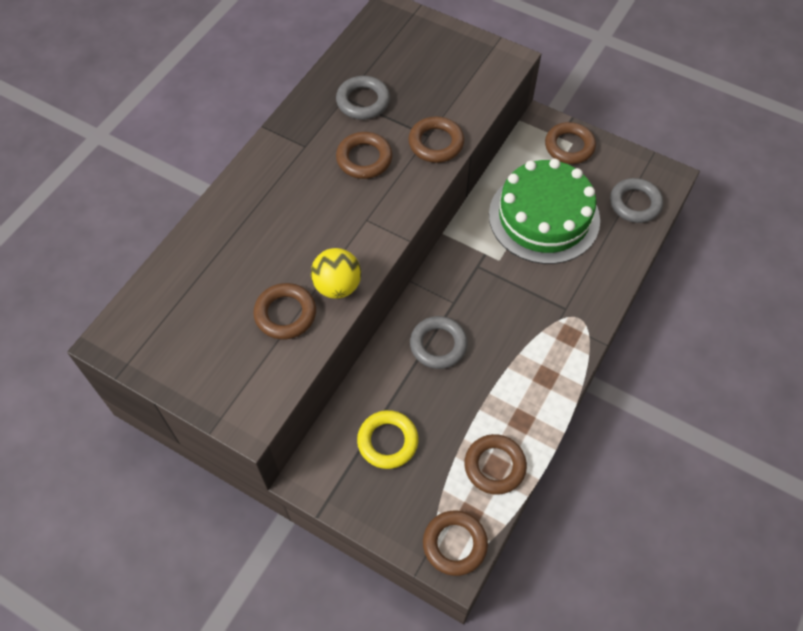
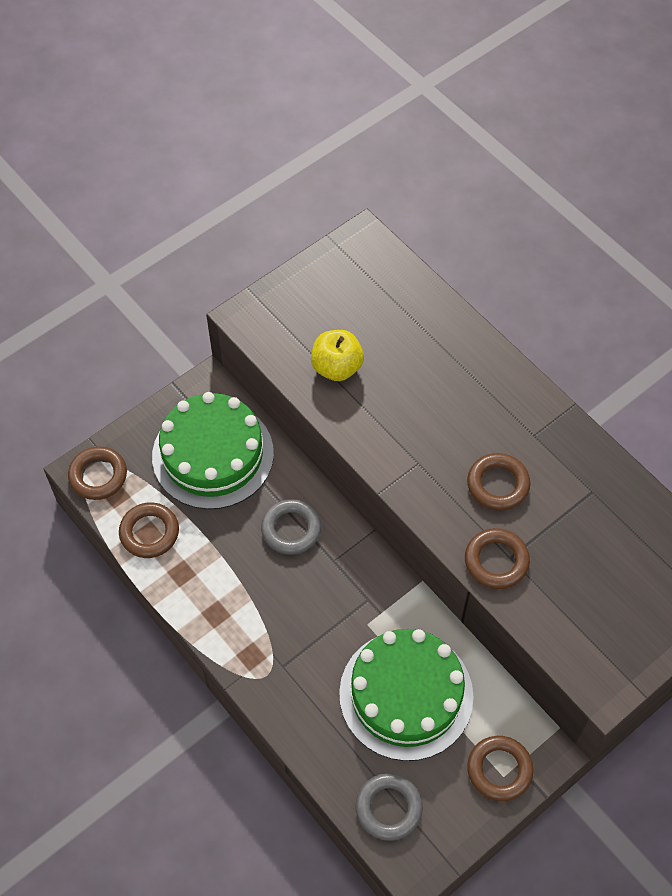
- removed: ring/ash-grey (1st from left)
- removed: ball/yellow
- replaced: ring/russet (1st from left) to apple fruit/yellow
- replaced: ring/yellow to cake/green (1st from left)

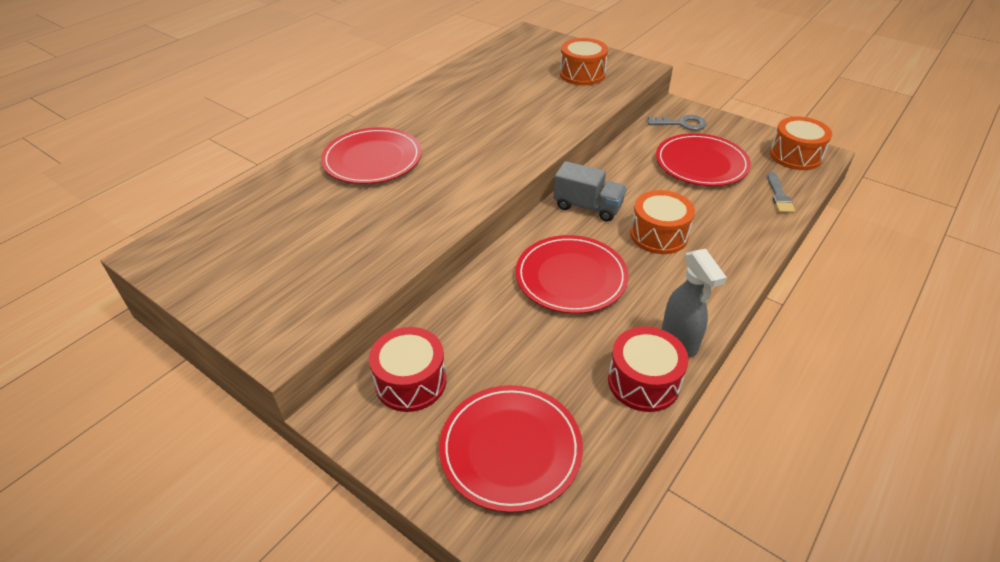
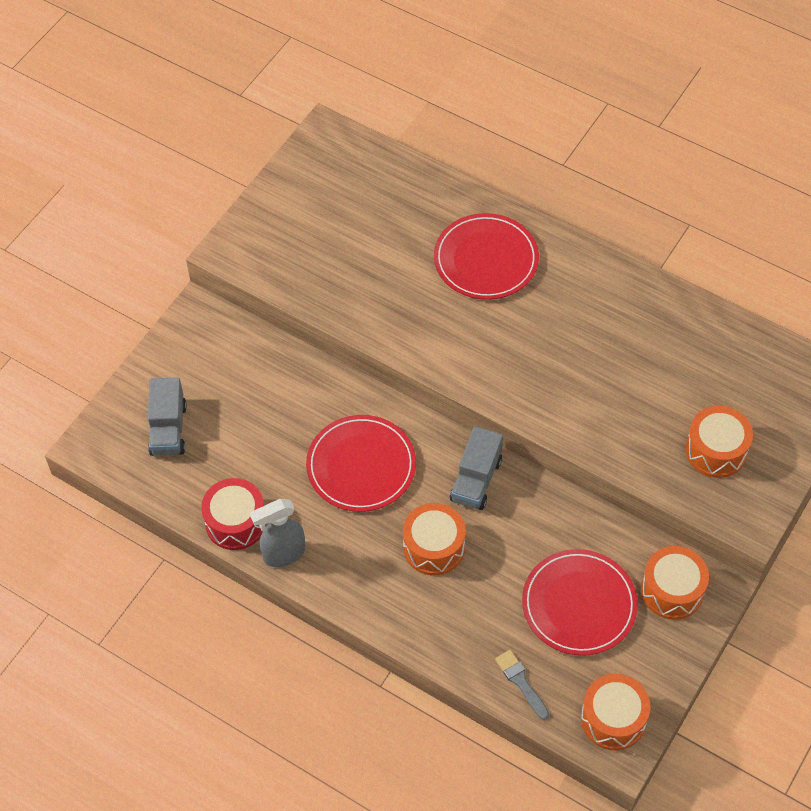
- replaced: door key/ash-grey to drum/bright orange (3rd from left)
- turned: paintbrush/ash-grey 60 degrees clockwise
- removed: drum/scarlet (1st from left)
- replaced: dinner plate/scarlet (2nd from left) to truck/ash-grey (1st from left)

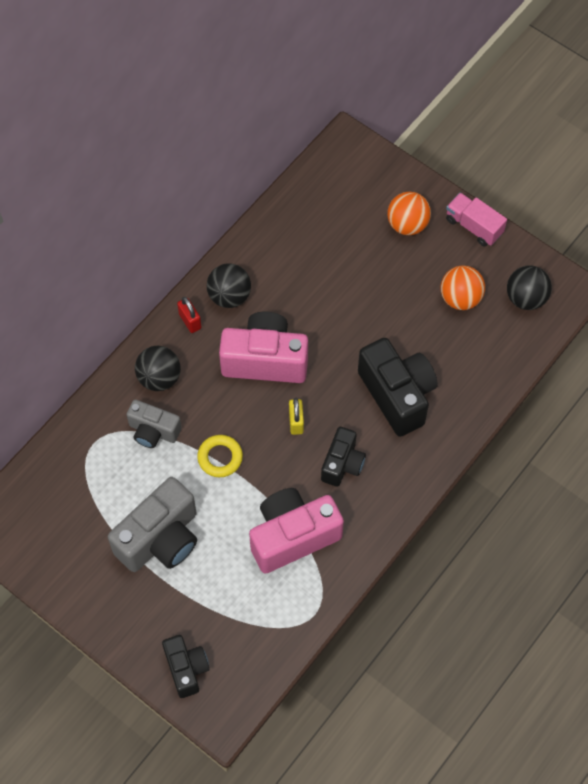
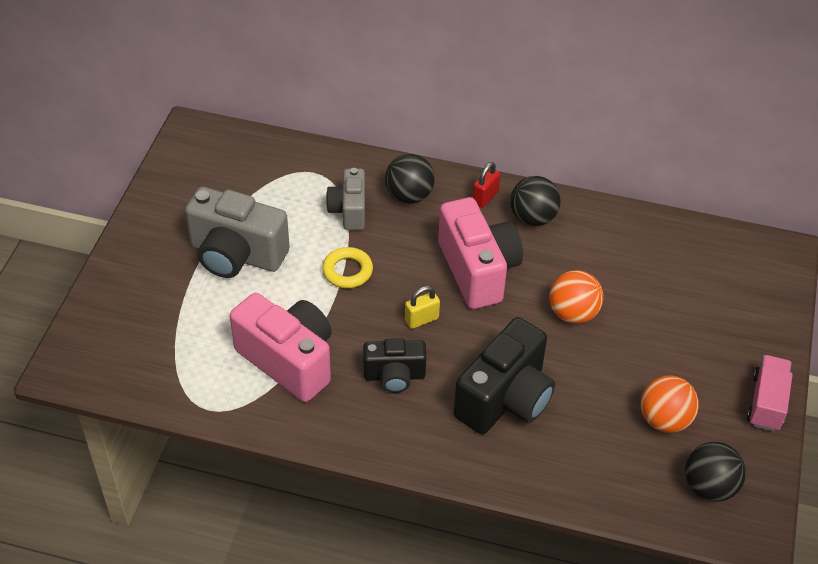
- moved: ball/bright orange (1st from left)
- removed: compact camera/jet-black (1st from left)

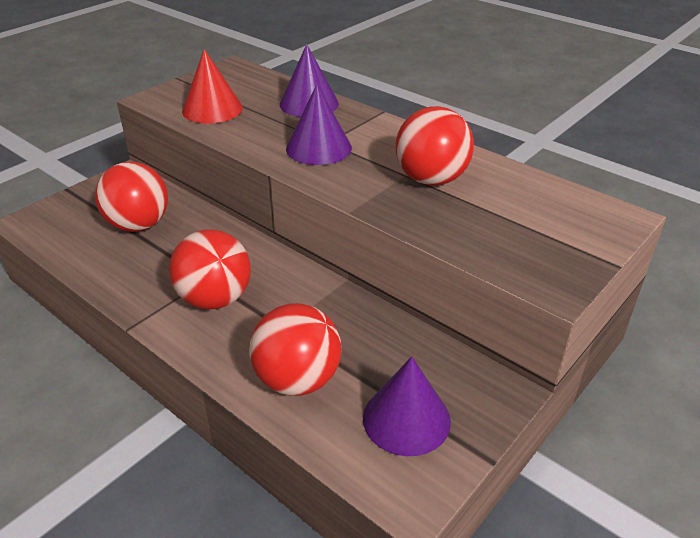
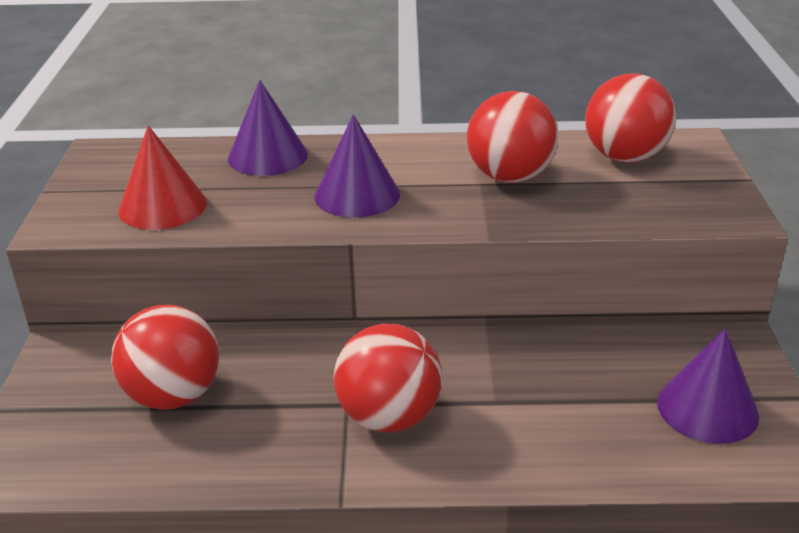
- moved: ball/scarlet (3rd from left in the first image) to ball/scarlet (4th from left)

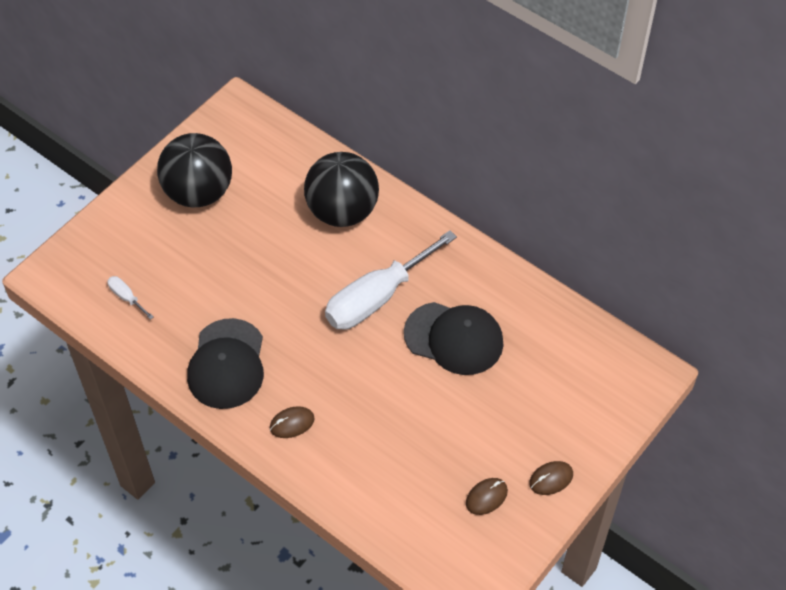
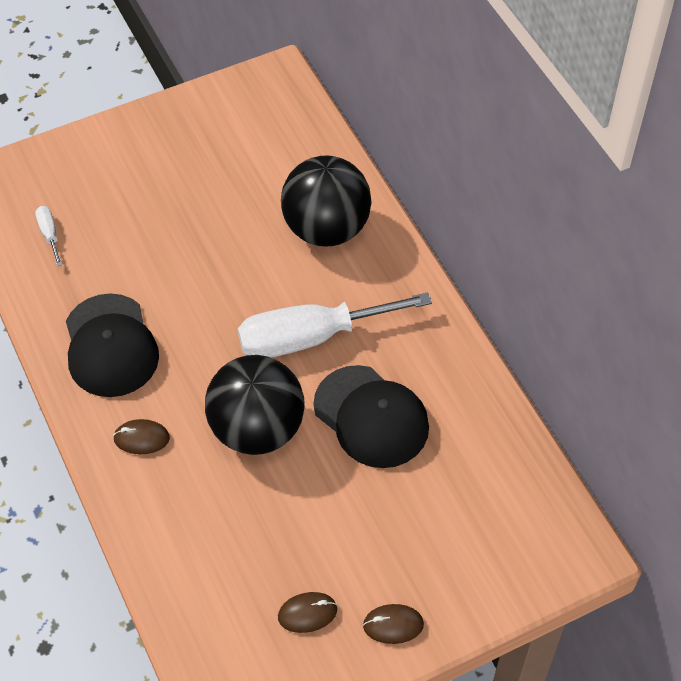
- moved: ball/jet-black (1st from left)
- turned: baseball cap/jet-black (1st from left) 45 degrees counterclockwise

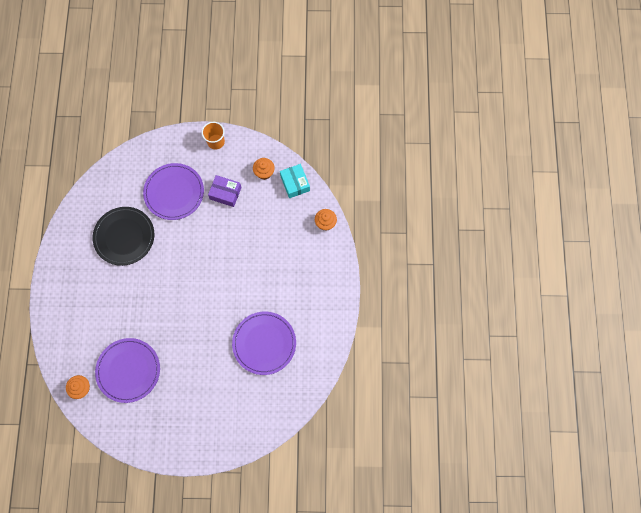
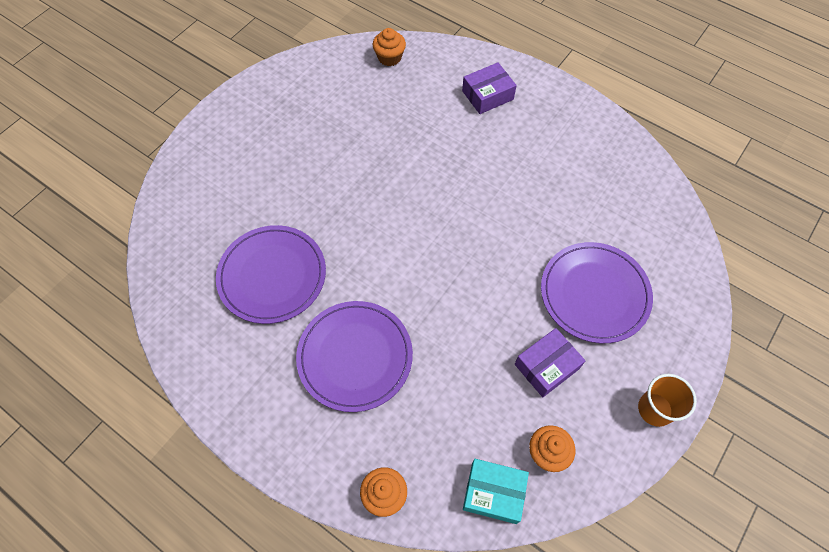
- removed: dinner plate/jet-black
- moved: dinner plate/purple (1st from left in the first image) to dinner plate/purple (2nd from left)
- added: package/purple (1st from left)

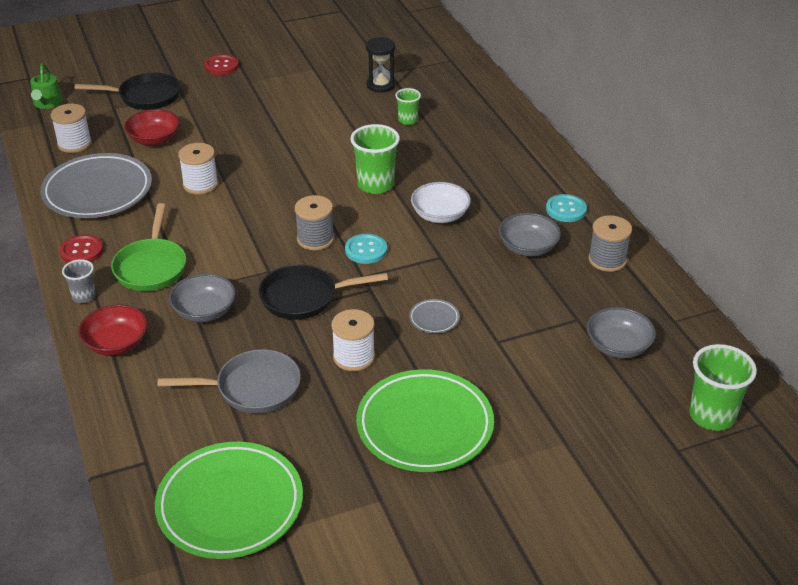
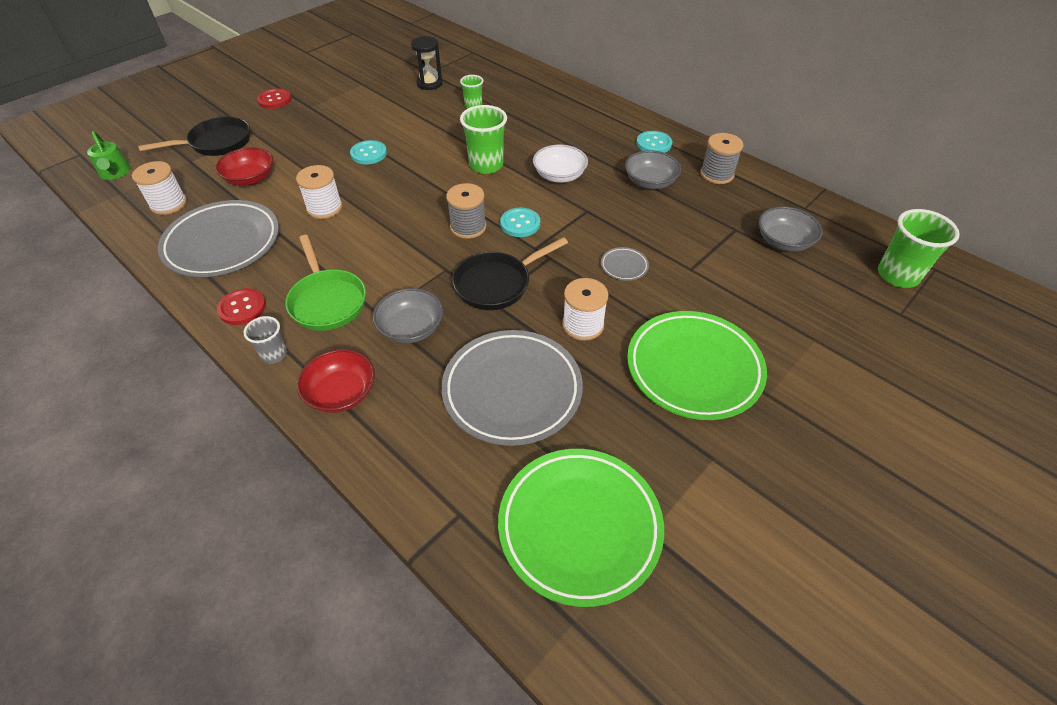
- replaced: skillet/ash-grey to dinner plate/ash-grey (2nd from left)
- added: button/teal (1st from left)

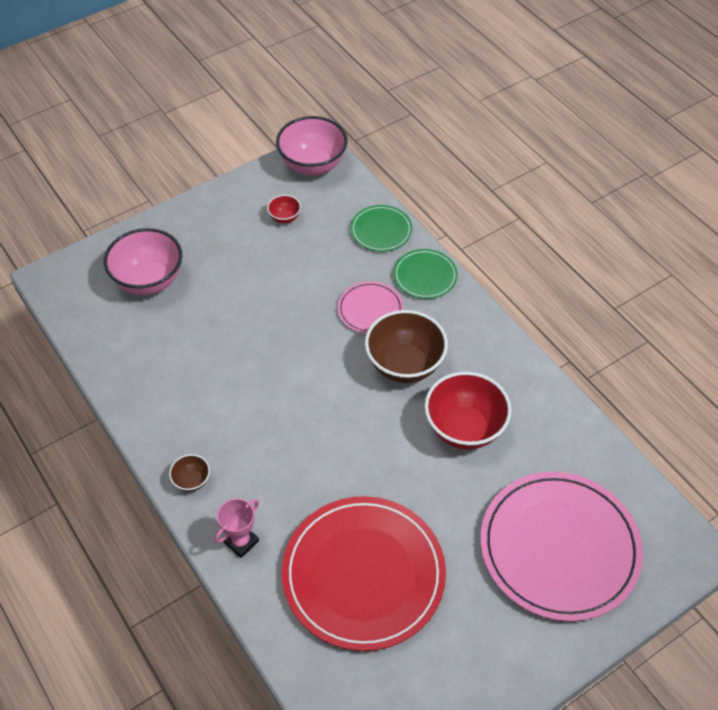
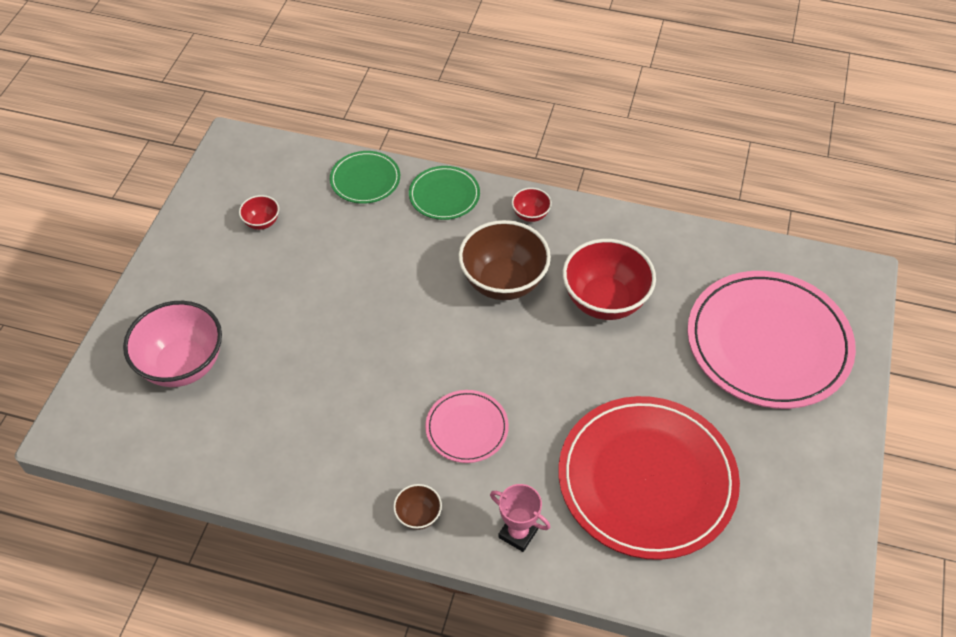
- removed: deep dish/pink (2nd from left)
- moved: dinner plate/pink (1st from left)
- turned: award cup/pink 60 degrees counterclockwise
- added: deep dish/scarlet (2nd from left)

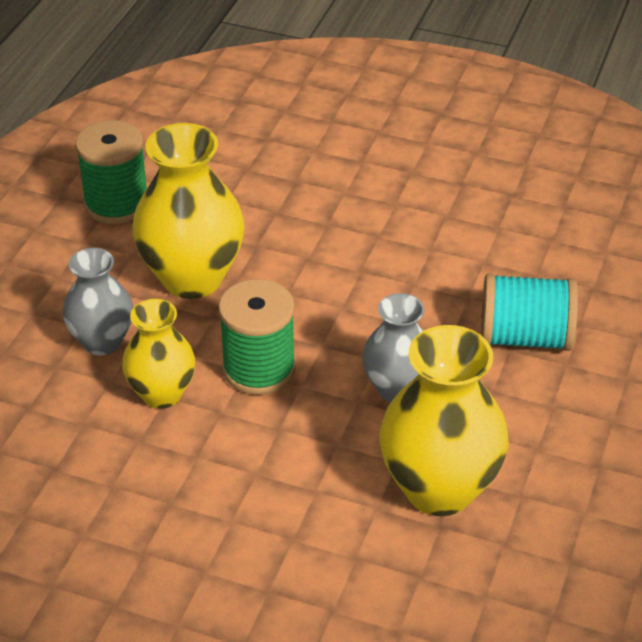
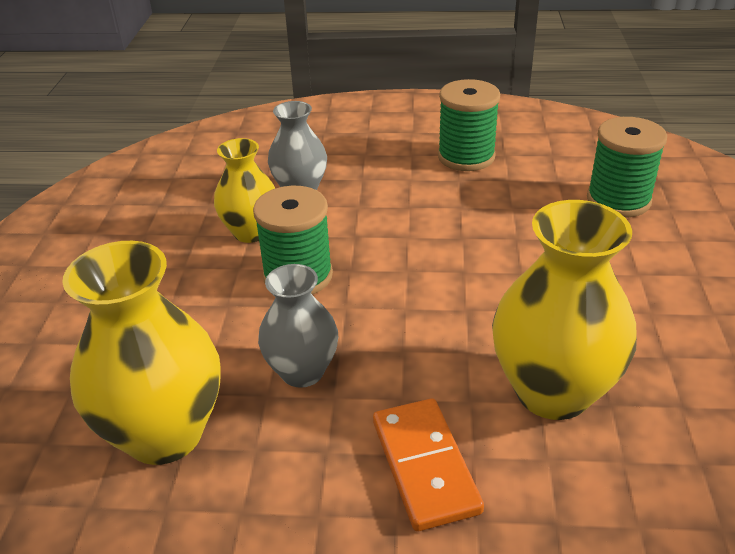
- moved: vase/yellow (2nd from left in the first image) to vase/yellow (3rd from left)
- replaced: bobbin/teal to domino tile/bright orange
- added: bobbin/green (3rd from left)

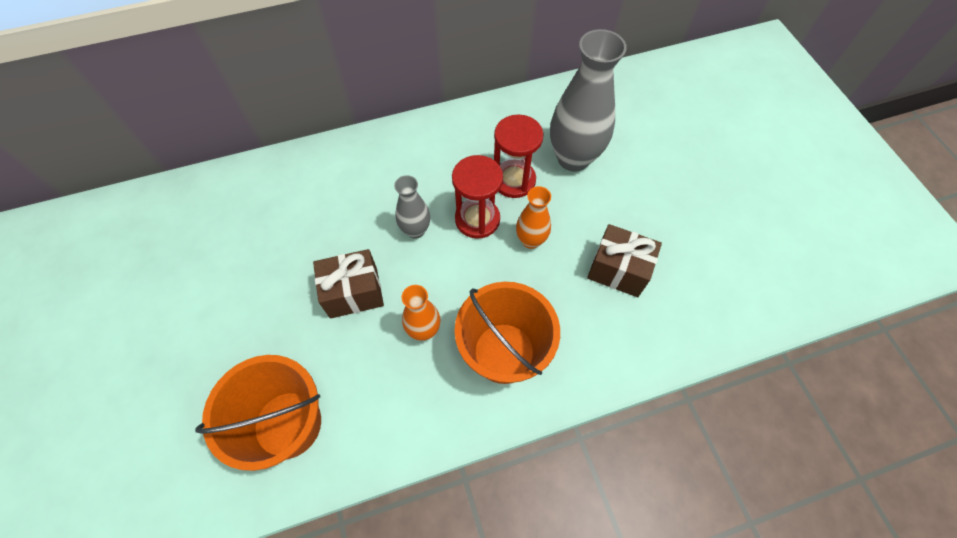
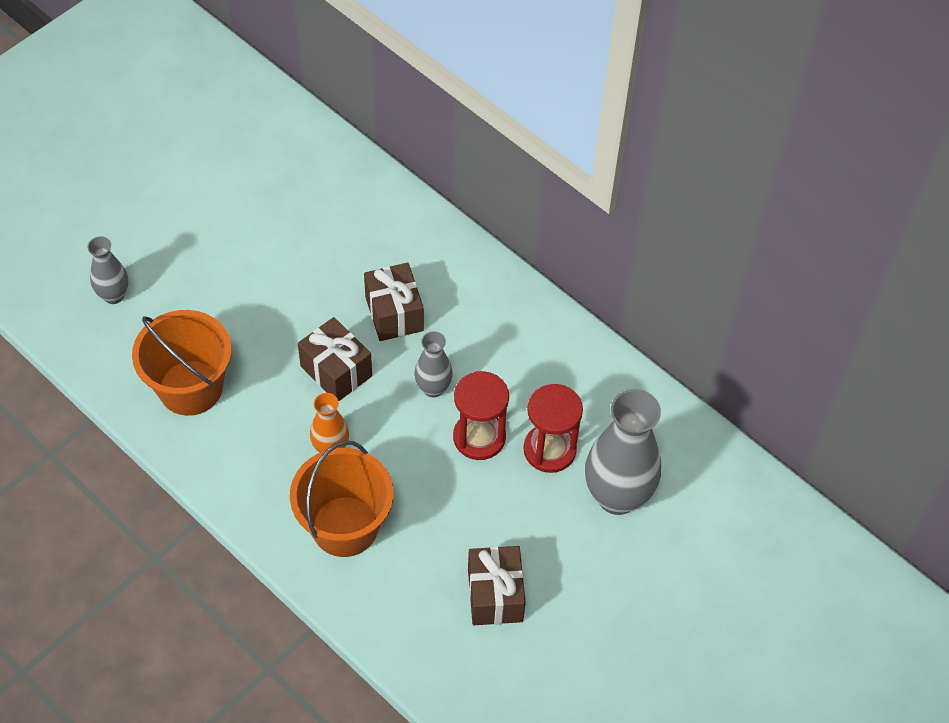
- removed: vase/bright orange (2nd from left)
- added: vase/ash-grey (1st from left)
- added: present/russet (2nd from left)

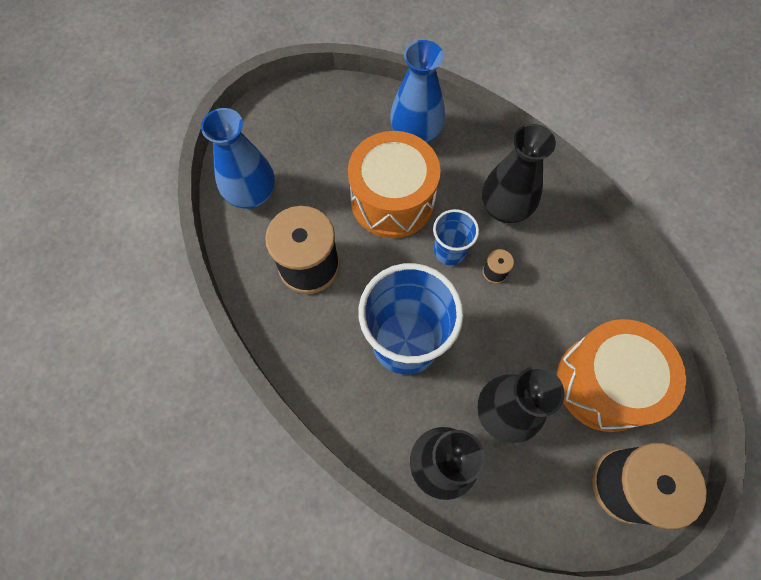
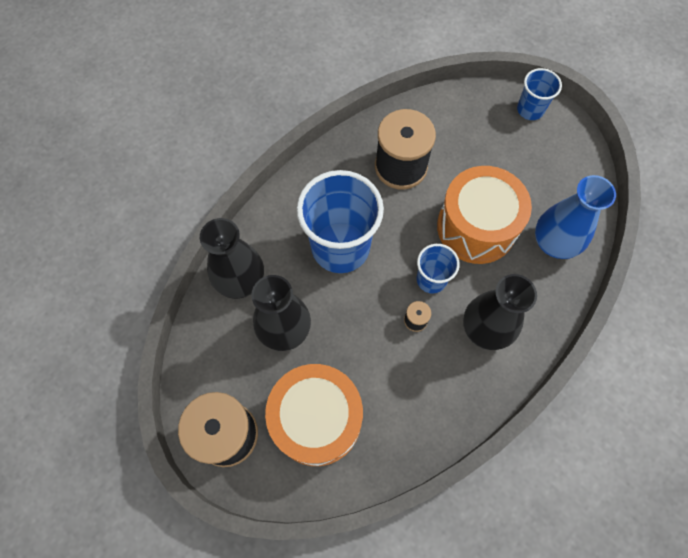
- removed: vase/royal blue (1st from left)
- added: cup/royal blue (3rd from left)

